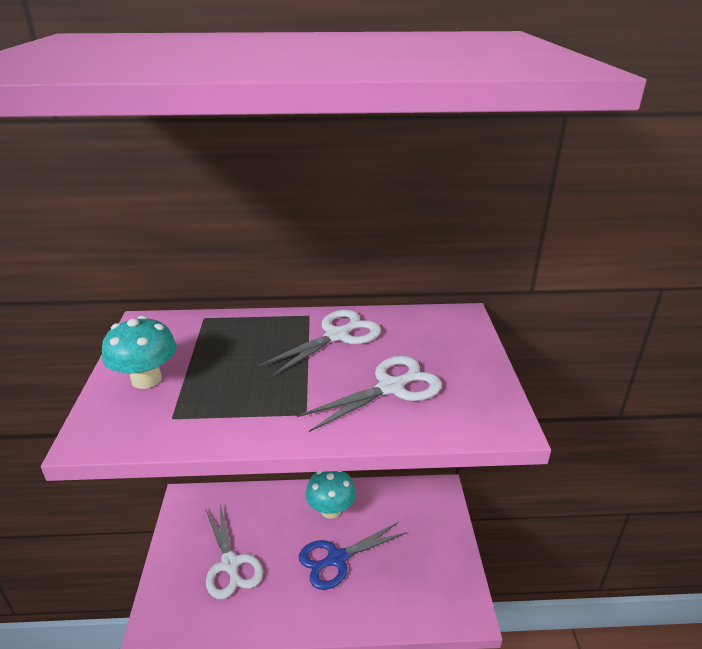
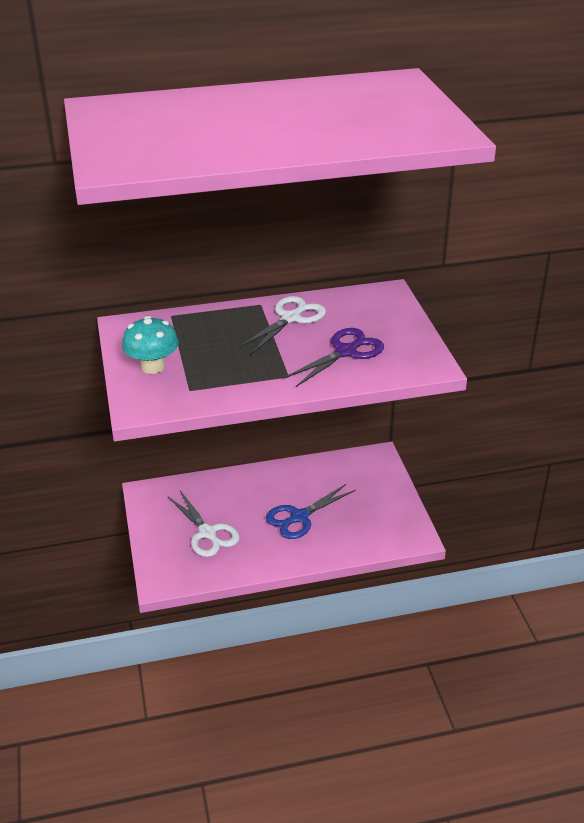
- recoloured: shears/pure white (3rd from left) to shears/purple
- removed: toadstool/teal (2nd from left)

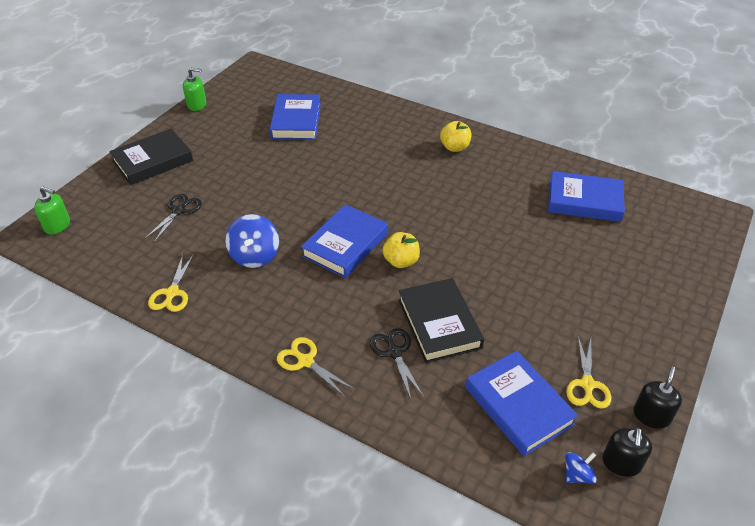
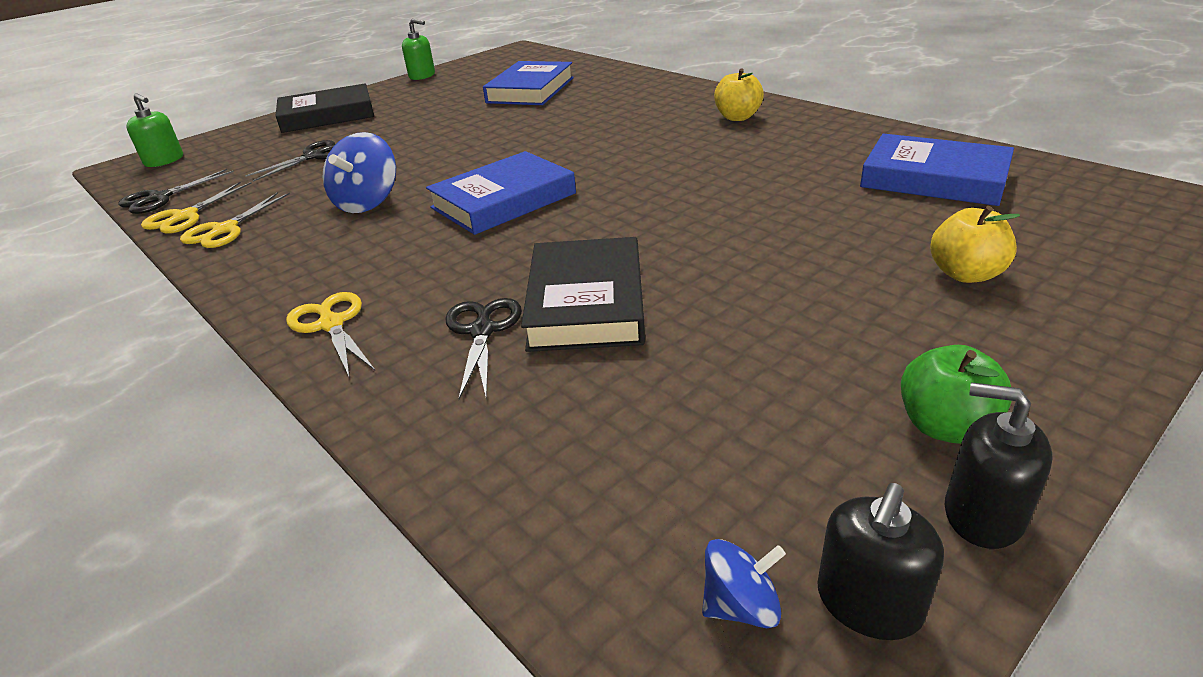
- moved: apple fruit/yellow (1st from left in the first image) to apple fruit/yellow (2nd from left)
- moved: shears/yellow (3rd from left in the first image) to shears/yellow (1st from left)
- removed: book/royal blue (3rd from left)
- turned: soap dispenser/jet-black (2nd from left) 105 degrees counterclockwise
- added: shears/jet-black (1st from left)
- added: apple fruit/green

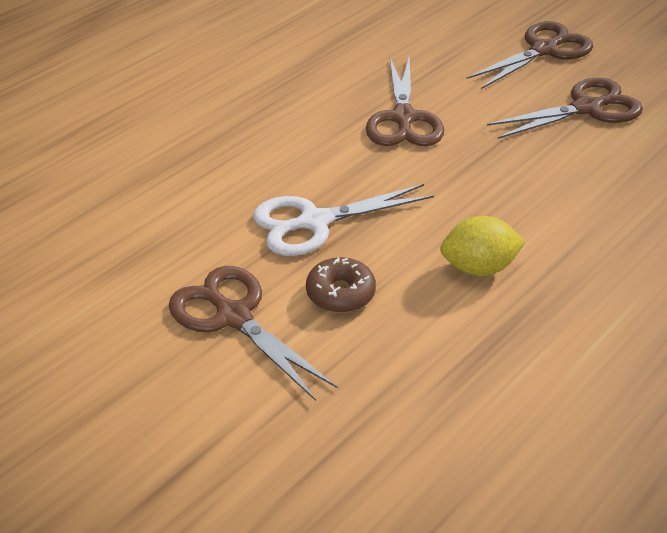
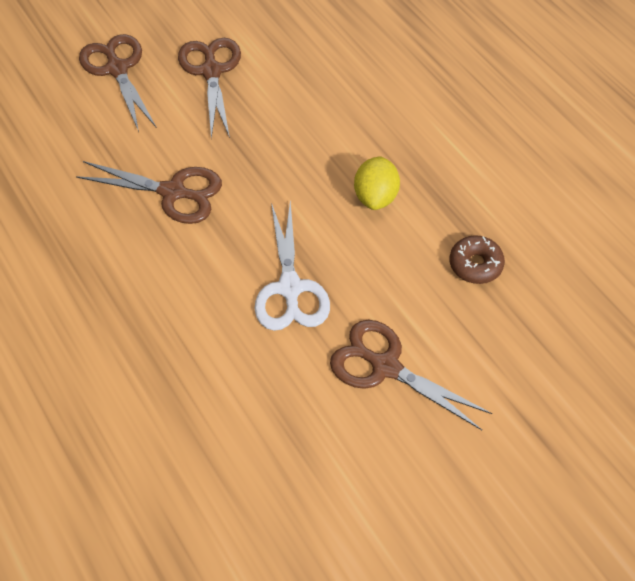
- moved: glazed donut/russet
- turned: shears/russet (1st from left in the first image) 60 degrees clockwise

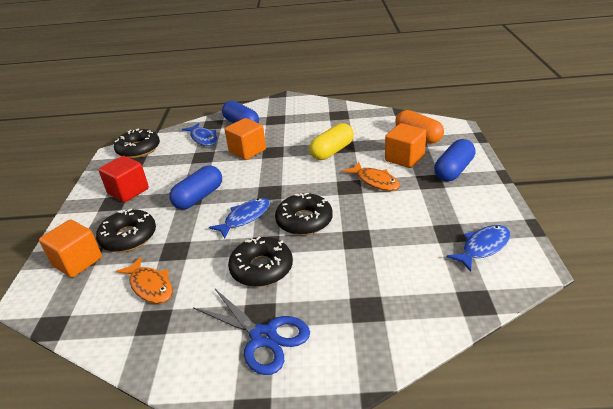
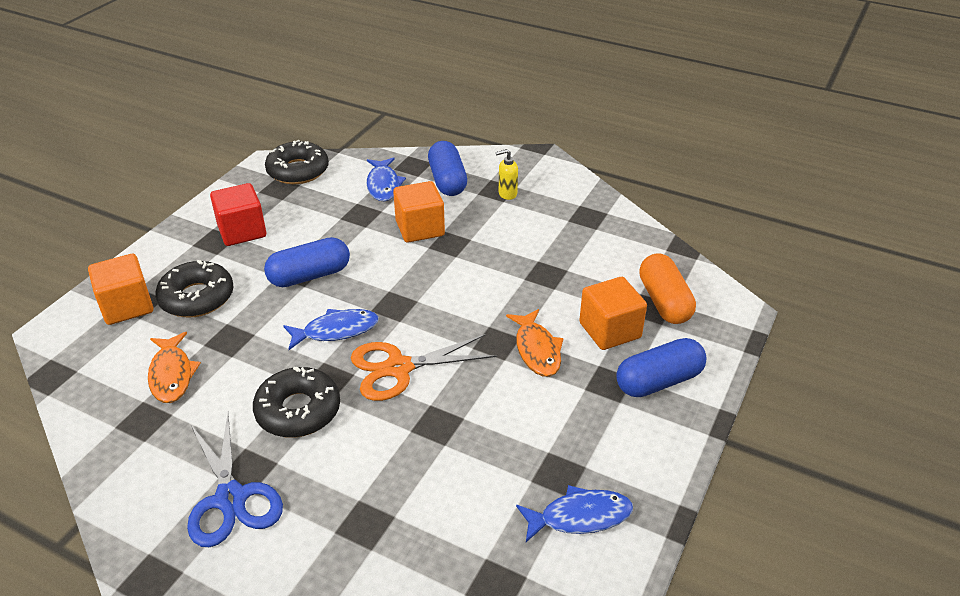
- removed: capsule/yellow
- replaced: glazed donut/jet-black (4th from left) to shears/bright orange
- added: soap dispenser/yellow

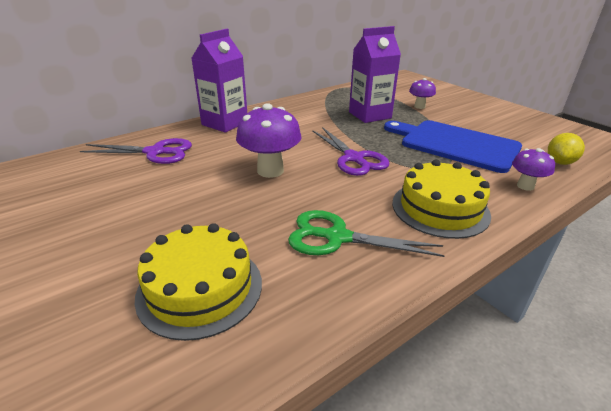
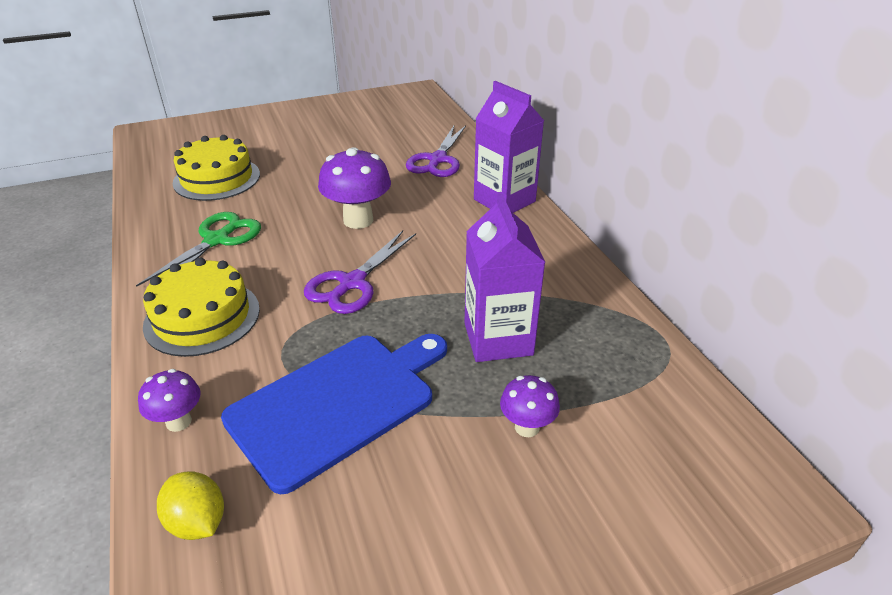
- turned: shears/purple (2nd from left in the first image) 45 degrees counterclockwise

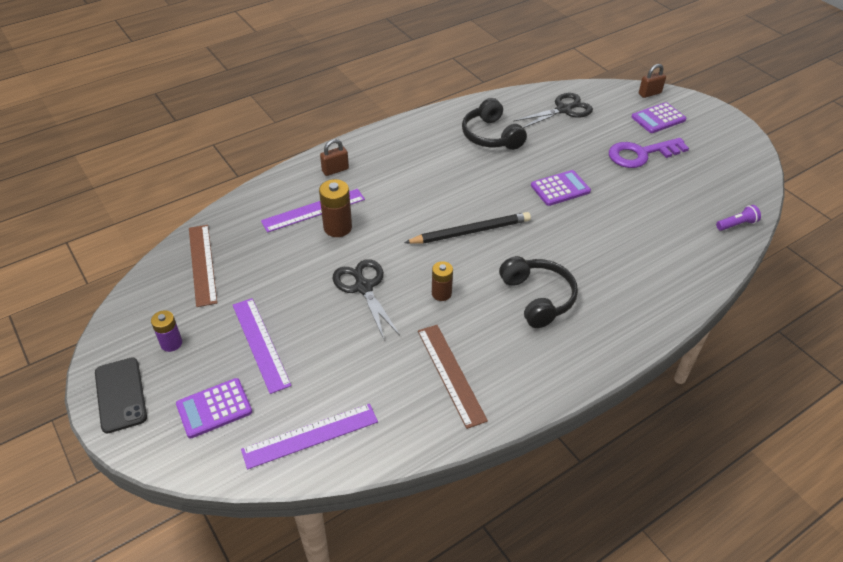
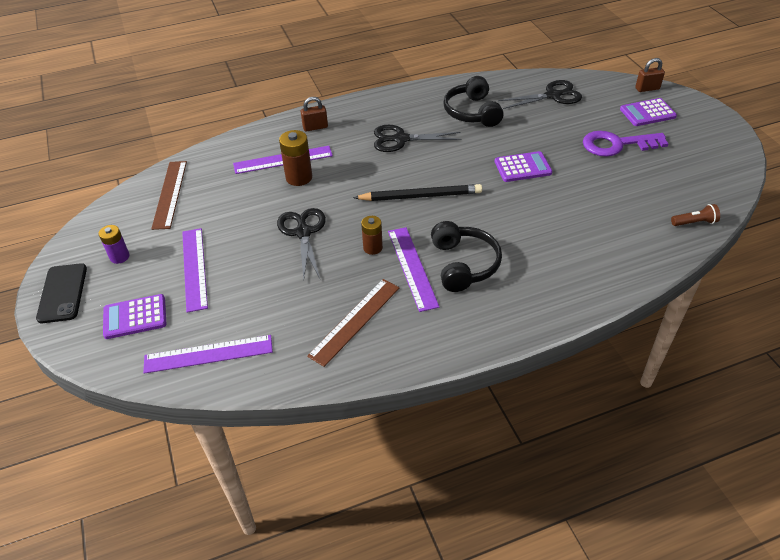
- recoloured: flashlight/purple to flashlight/russet
- turned: straightedge/russet (2nd from left) 45 degrees clockwise
- added: shears/jet-black (2nd from left)
- added: straightedge/purple (4th from left)

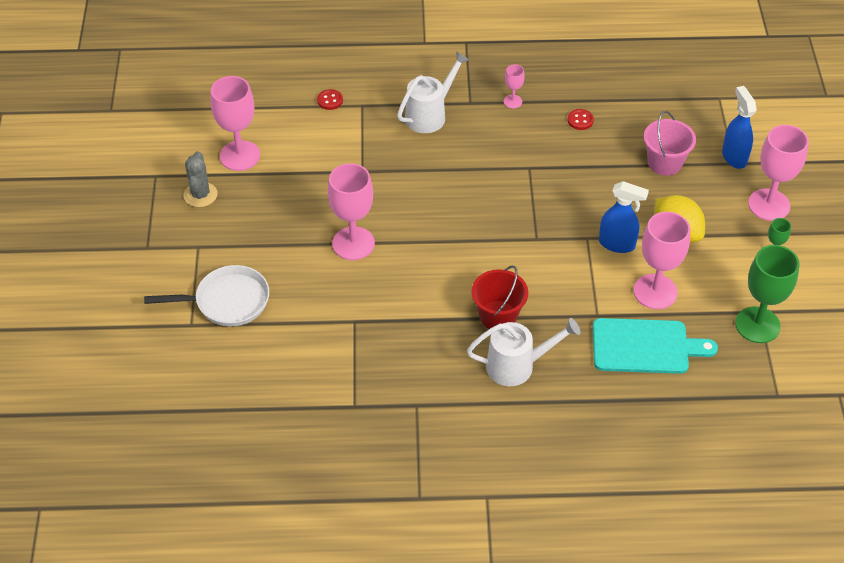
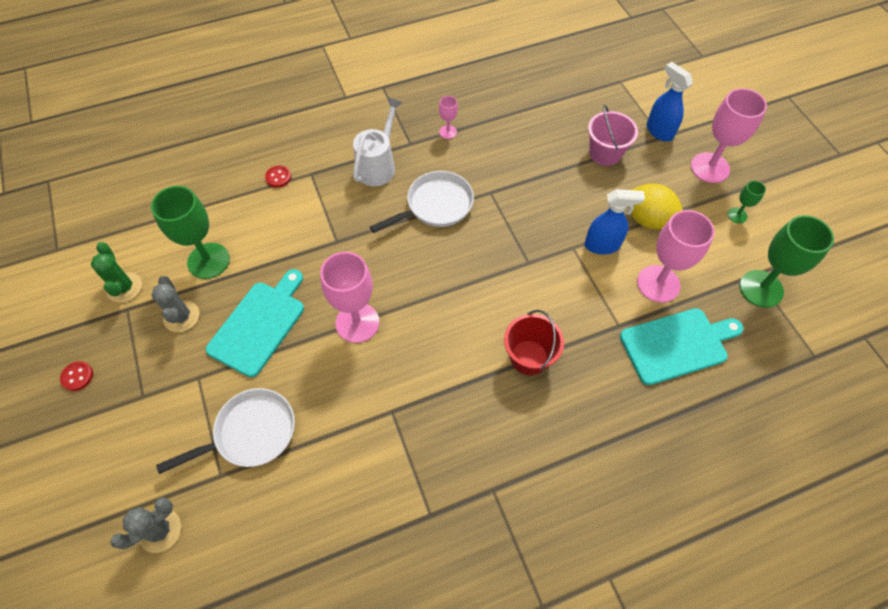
- recoloured: goblet/pink (1st from left) to goblet/green (1st from left)
- moved: button/scarlet (2nd from left in the first image) to button/scarlet (1st from left)
- removed: watering can/pure white (2nd from left)
- added: skillet/pure white (2nd from left)
- added: prickly plant/green
- added: cutting board/teal (1st from left)
- added: prickly plant/ash-grey (1st from left)

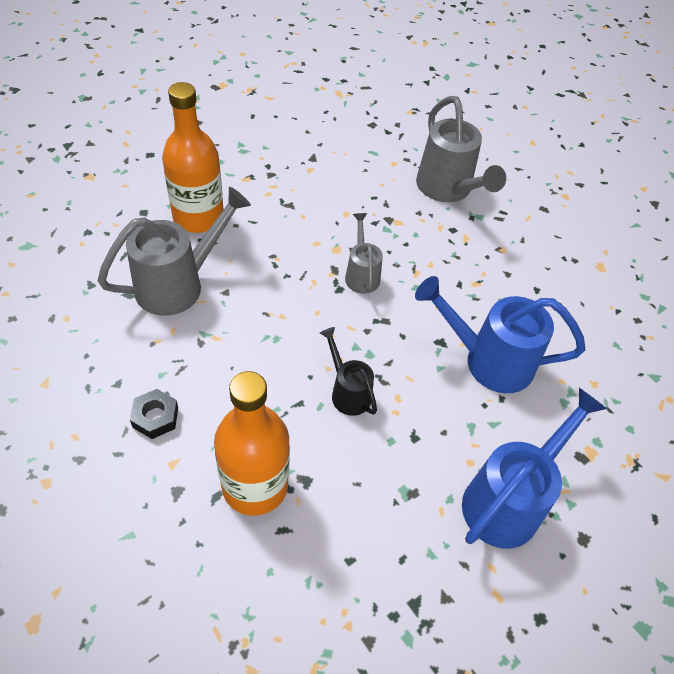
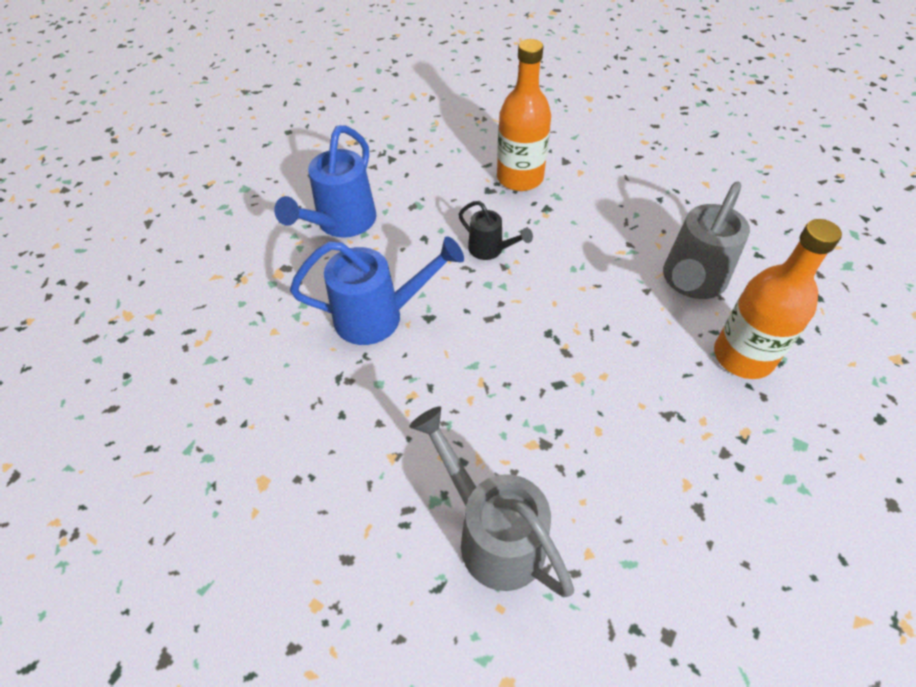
- removed: watering can/ash-grey (2nd from left)
- removed: hex nut/jet-black

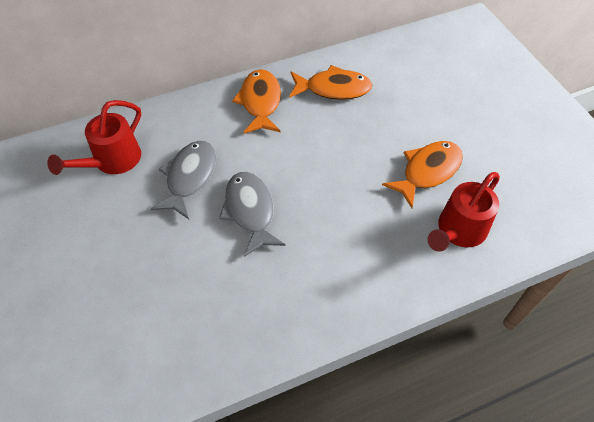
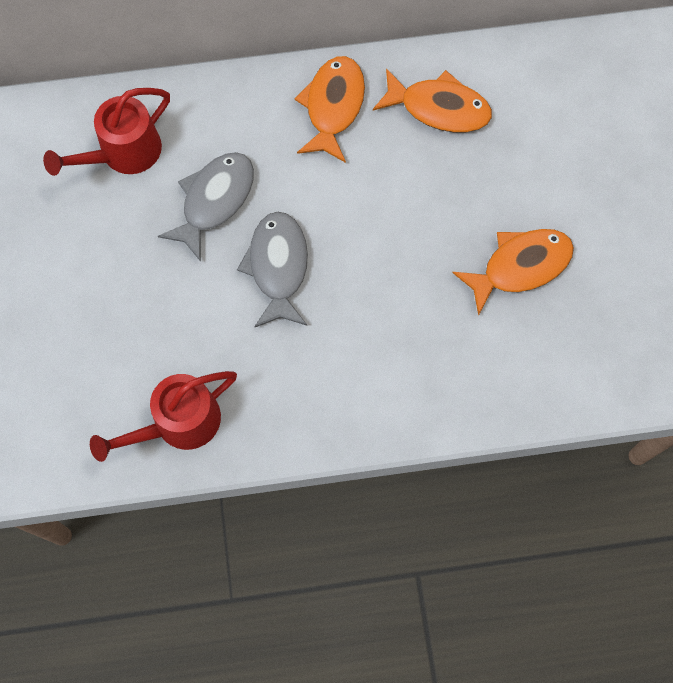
- moved: watering can/scarlet (2nd from left)

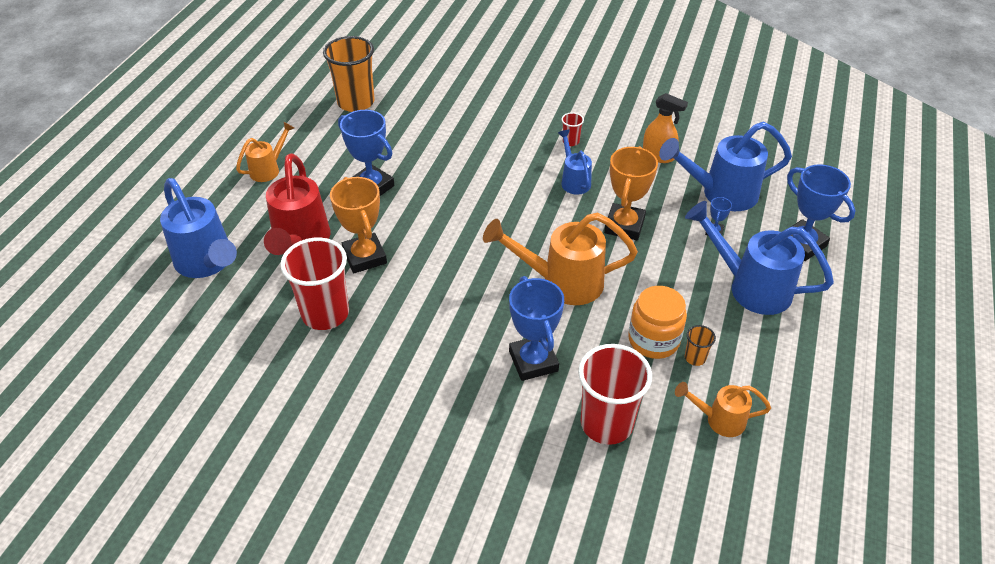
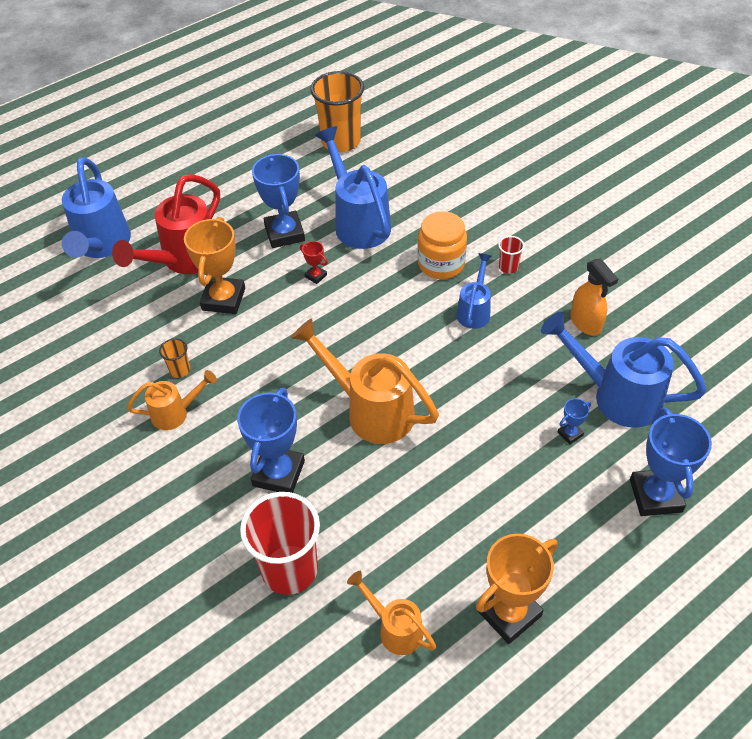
- moved: watering can/bright orange (1st from left)
- moved: award cup/bright orange (2nd from left)
- moved: watering can/royal blue (4th from left in the first image) to watering can/royal blue (2nd from left)
- removed: cup/scarlet (1st from left)
- moved: preserve jar/bright orange
- moved: cup/bright orange (2nd from left in the first image) to cup/bright orange (1st from left)
- added: award cup/scarlet

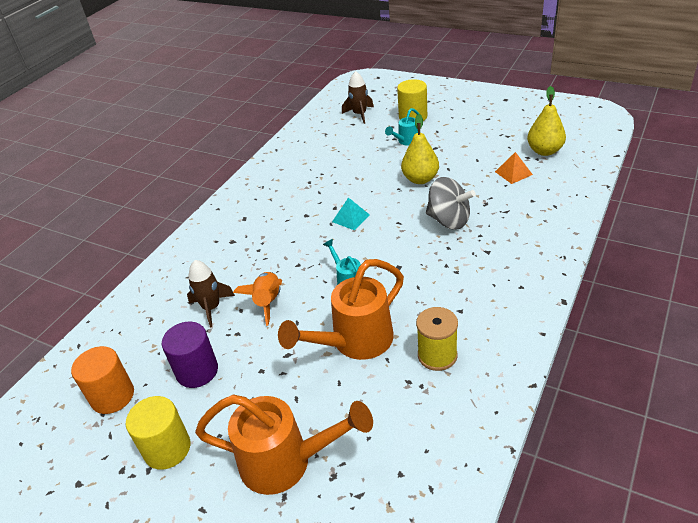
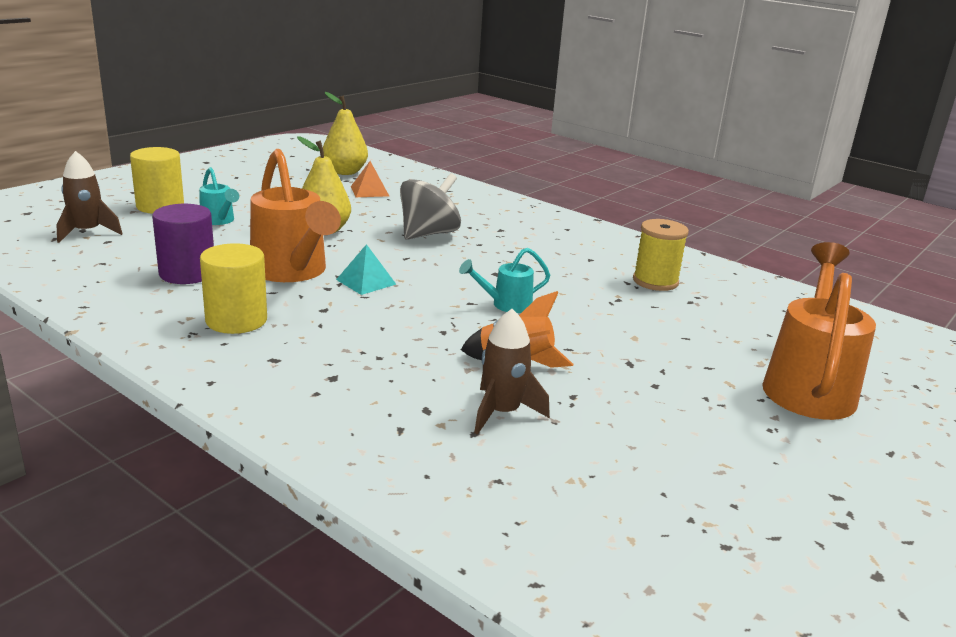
- moved: watering can/bright orange (2nd from left in the first image) to watering can/bright orange (1st from left)
- moved: cylinder/purple
- removed: cylinder/bright orange
- moved: cylinder/yellow (1st from left in the first image) to cylinder/yellow (2nd from left)

